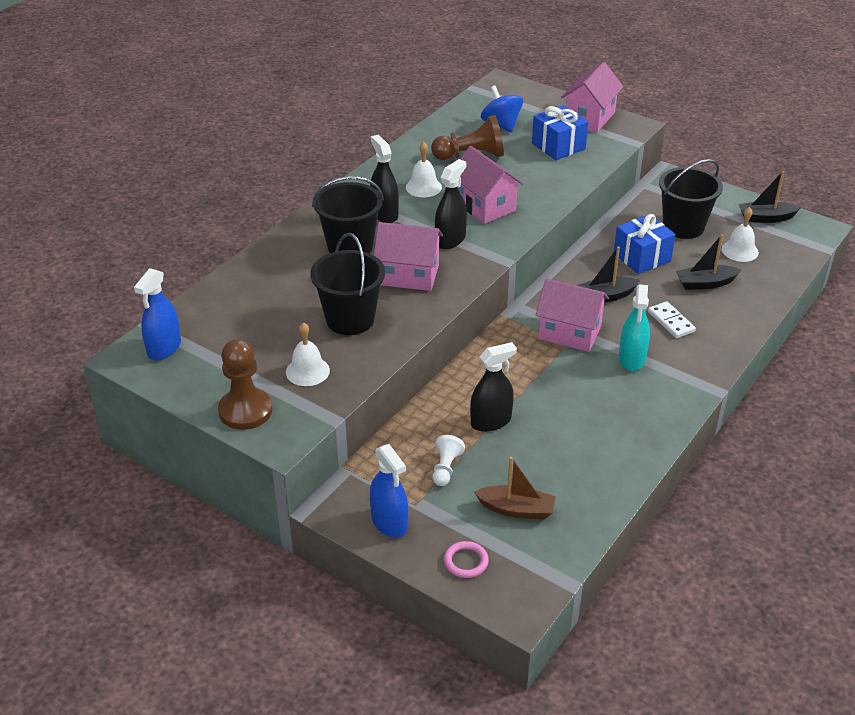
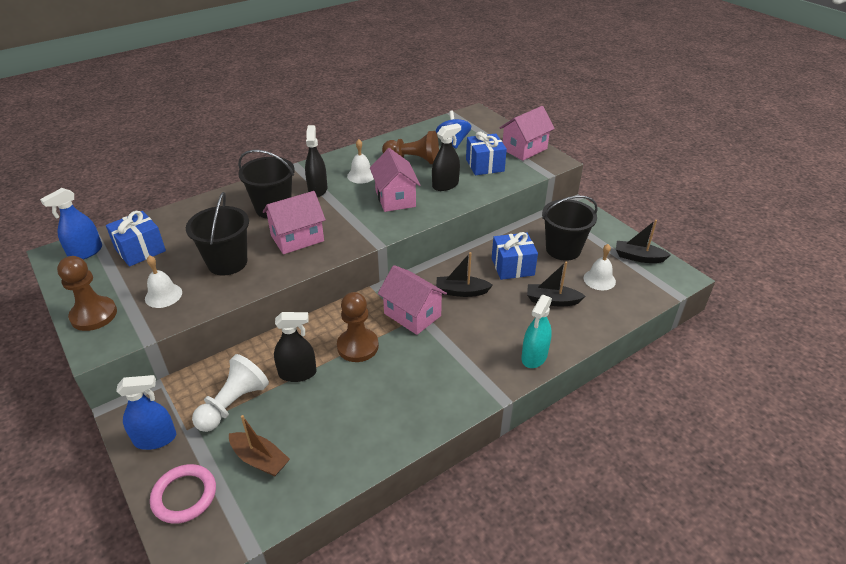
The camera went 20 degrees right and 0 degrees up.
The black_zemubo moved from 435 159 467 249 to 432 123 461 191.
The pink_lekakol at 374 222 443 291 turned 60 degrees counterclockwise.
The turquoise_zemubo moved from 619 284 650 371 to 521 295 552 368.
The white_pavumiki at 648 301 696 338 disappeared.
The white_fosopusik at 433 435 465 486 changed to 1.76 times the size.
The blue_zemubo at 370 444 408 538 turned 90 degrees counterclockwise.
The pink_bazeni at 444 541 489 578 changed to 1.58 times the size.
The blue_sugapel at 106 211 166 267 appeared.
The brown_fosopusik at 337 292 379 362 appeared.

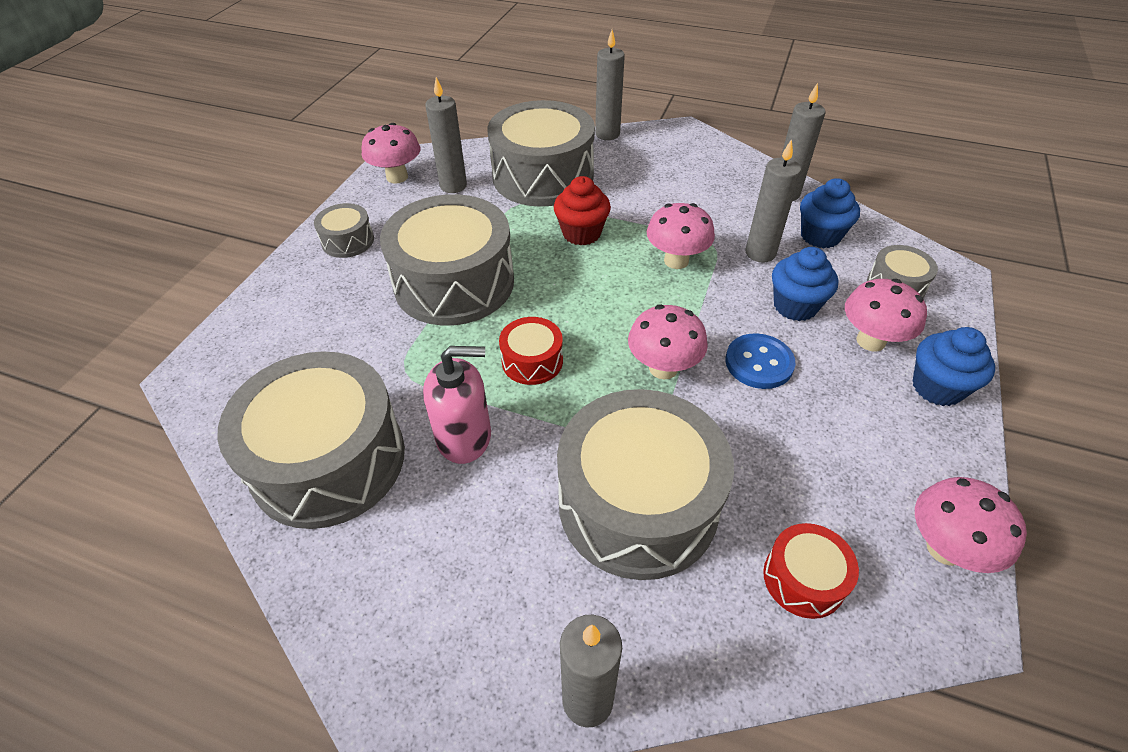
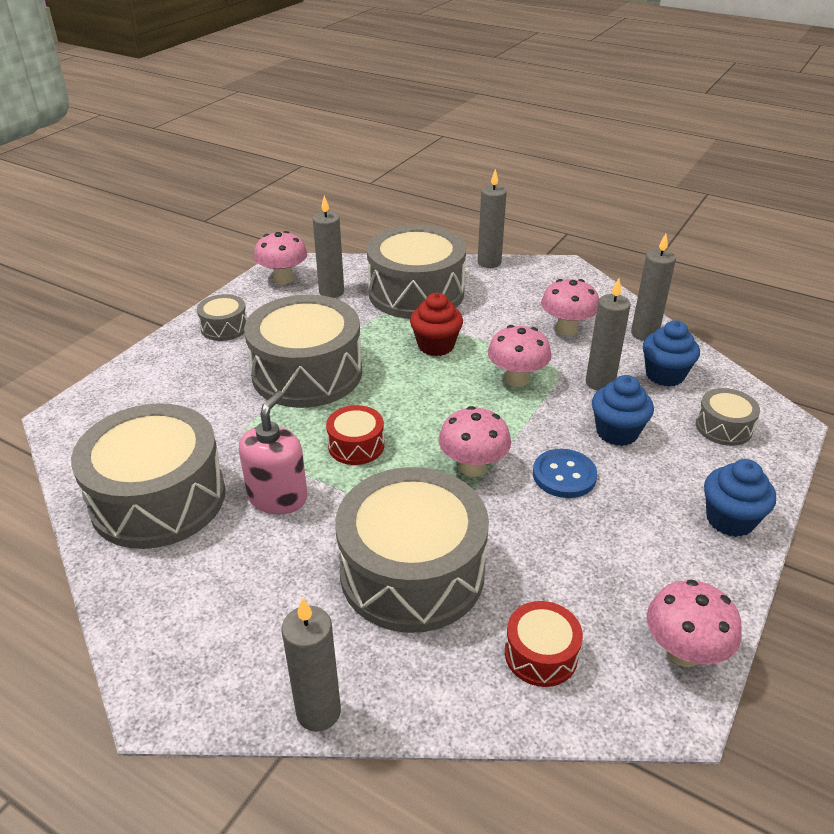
The camera went 10 degrees right and 10 degrees down.
The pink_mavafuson moved from 845 279 927 352 to 541 279 599 336.
The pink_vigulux at 423 346 491 464 turned 75 degrees counterclockwise.

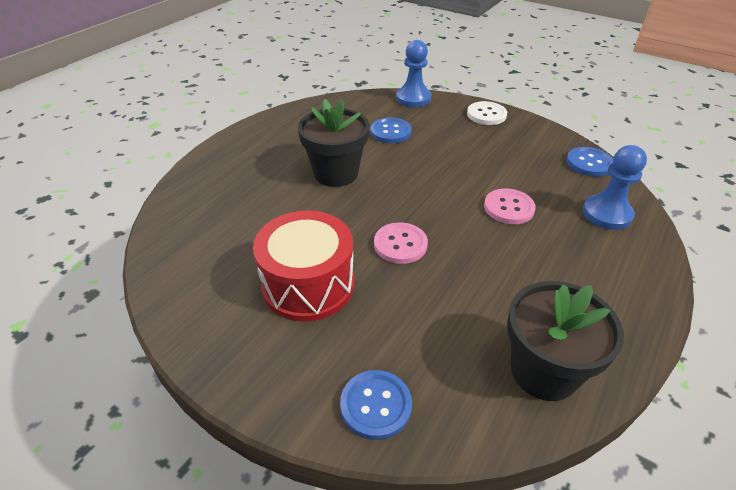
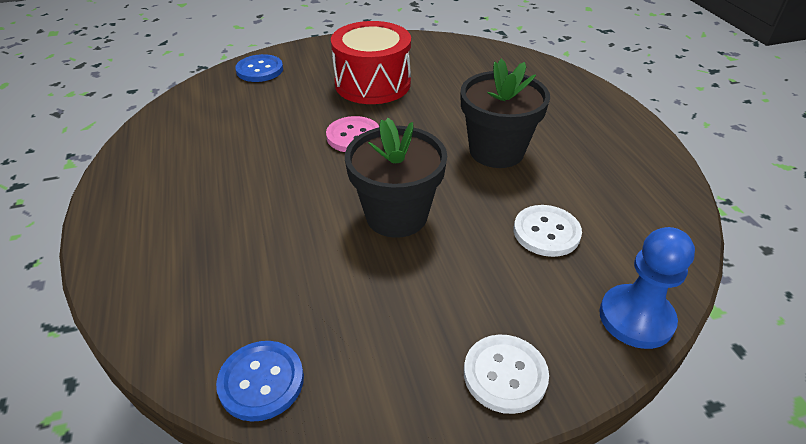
The camera went 130 degrees right and 0 degrees up.
The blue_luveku at 370 117 412 143 became the white_luveku at 514 205 582 257.
The blue_fosopusik at 583 145 647 230 disappeared.
The pink_luveku at 484 189 536 224 disappeared.
The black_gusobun moved from 507 281 624 401 to 345 118 447 238.

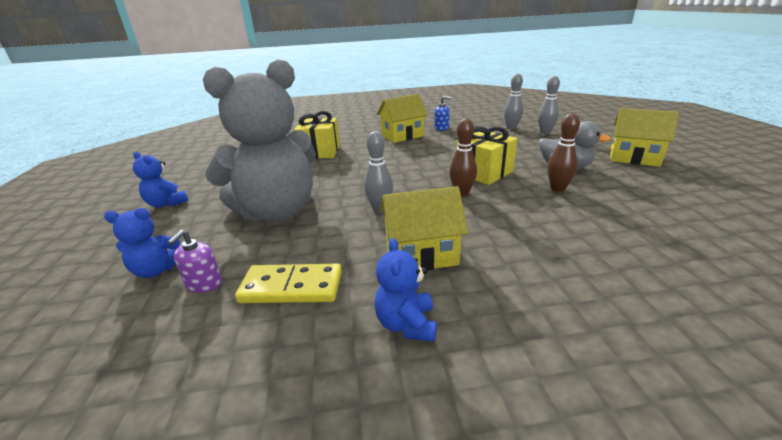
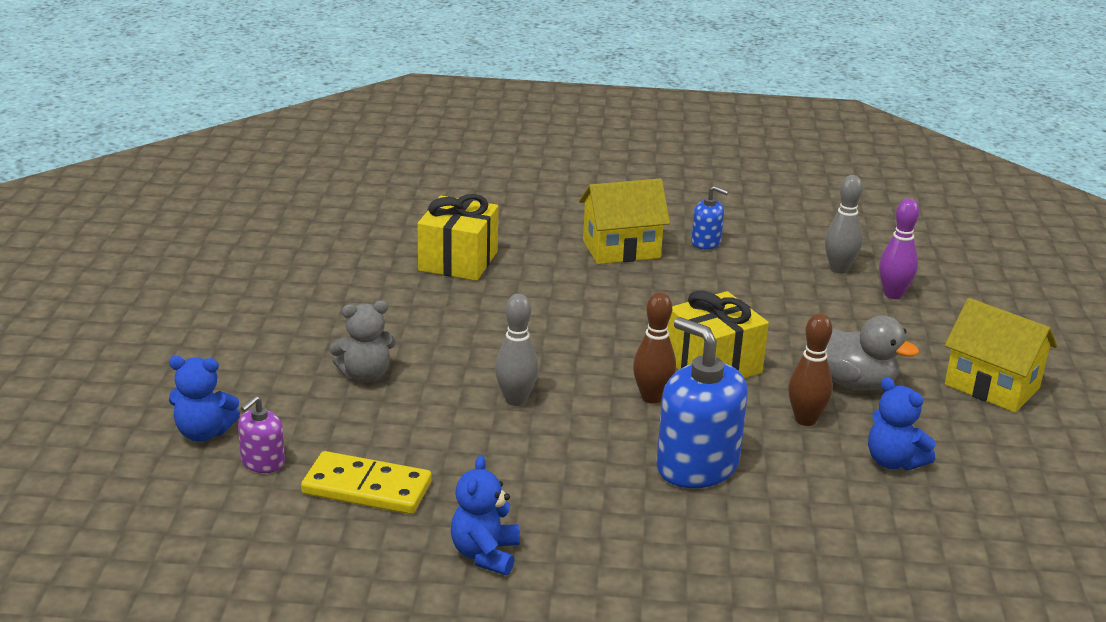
The camera went 10 degrees right and 0 degrees up.
The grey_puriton at 203 59 316 222 changed to 0.42 times the size.
The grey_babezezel at 538 76 560 134 became the purple_babezezel at 879 198 919 299.
The blue_puriton moved from 133 152 188 207 to 868 377 936 470.
The yellow_lekakol at 380 186 468 270 disappeared.
The blue_vigulux at 656 317 748 488 appeared.

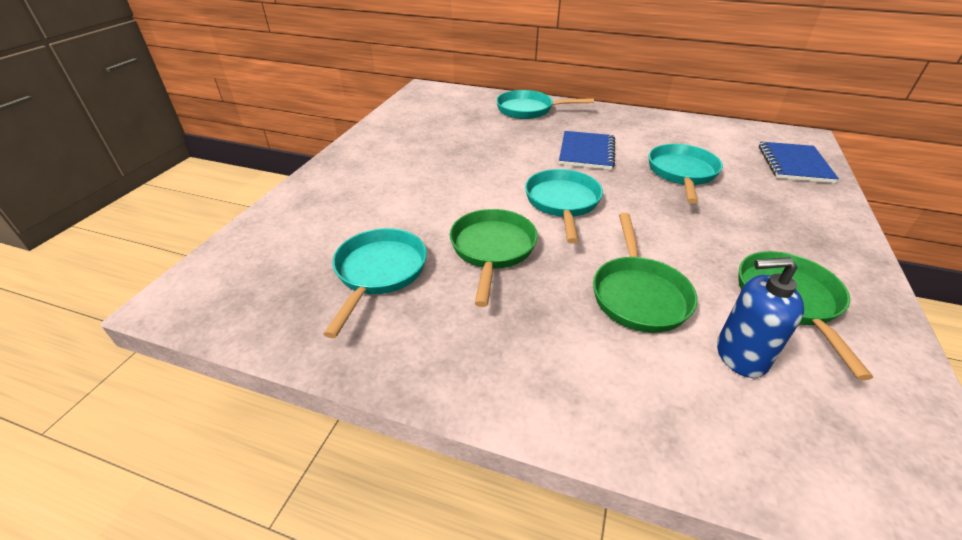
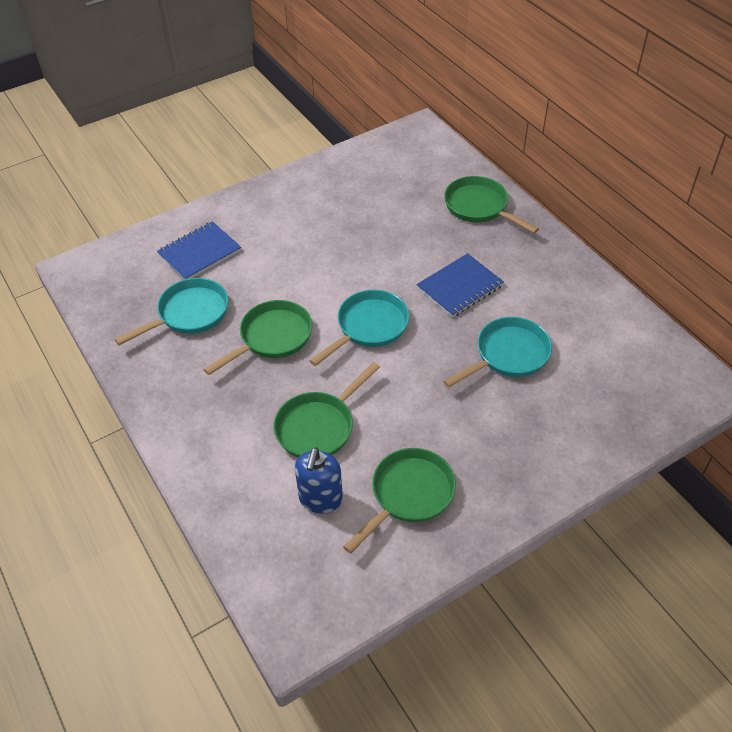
The camera went 40 degrees right and 10 degrees up.
The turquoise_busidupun at 496 90 594 119 became the green_busidupun at 444 176 539 233.
The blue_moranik moved from 759 142 839 183 to 157 221 241 280.
The blue_vigulux at 717 257 804 378 turned 120 degrees counterclockwise.

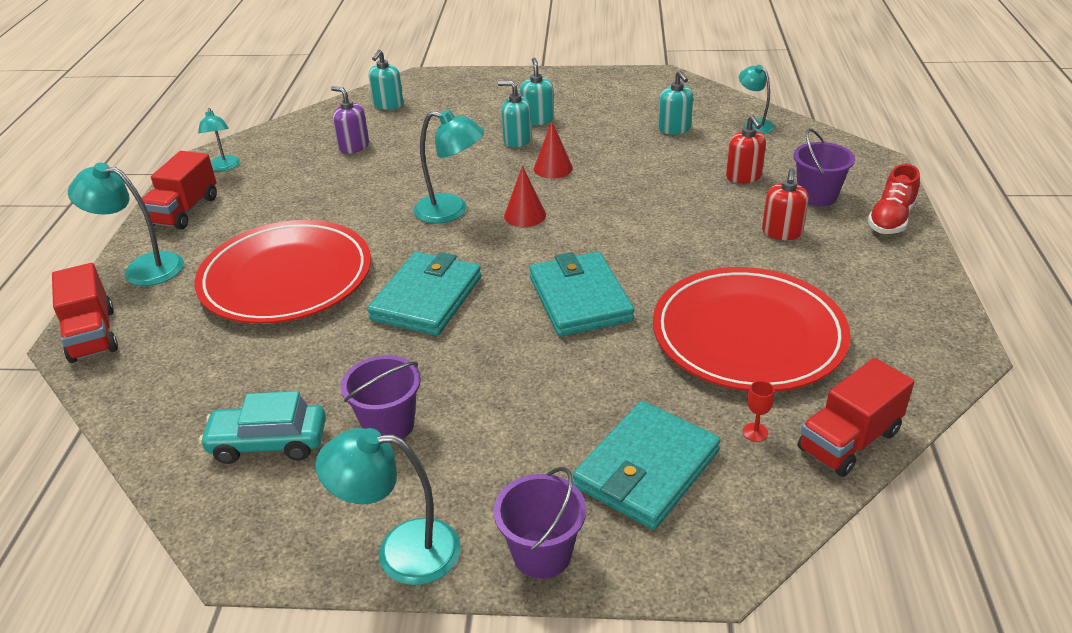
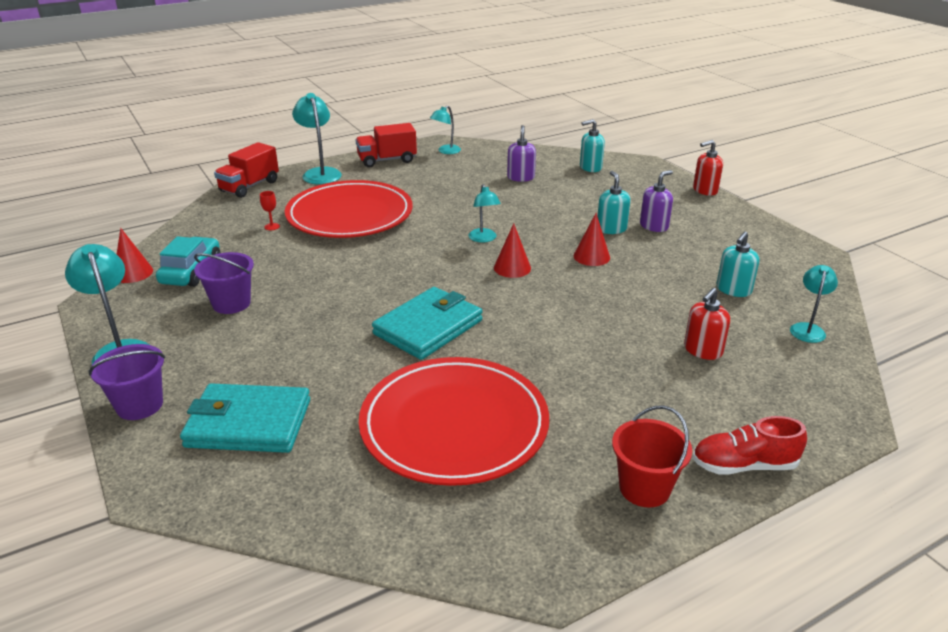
The camera went 55 degrees right and 5 degrees down.
The turquoise_vigulux at 520 58 554 125 became the purple_vigulux at 640 170 673 232.
The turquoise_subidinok at 413 110 484 224 changed to 0.63 times the size.
The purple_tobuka at 793 128 855 207 disappeared.
The red_vigulux moved from 762 168 809 240 to 693 140 723 196.
The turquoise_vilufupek at 367 252 481 336 disappeared.
The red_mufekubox at 798 358 914 477 disappeared.
The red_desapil moved from 743 381 774 442 to 260 191 280 230.
The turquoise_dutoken at 199 391 326 464 turned 45 degrees clockwise.
The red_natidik at 117 228 153 283 appeared.
The red_tobuka at 612 406 692 508 appeared.

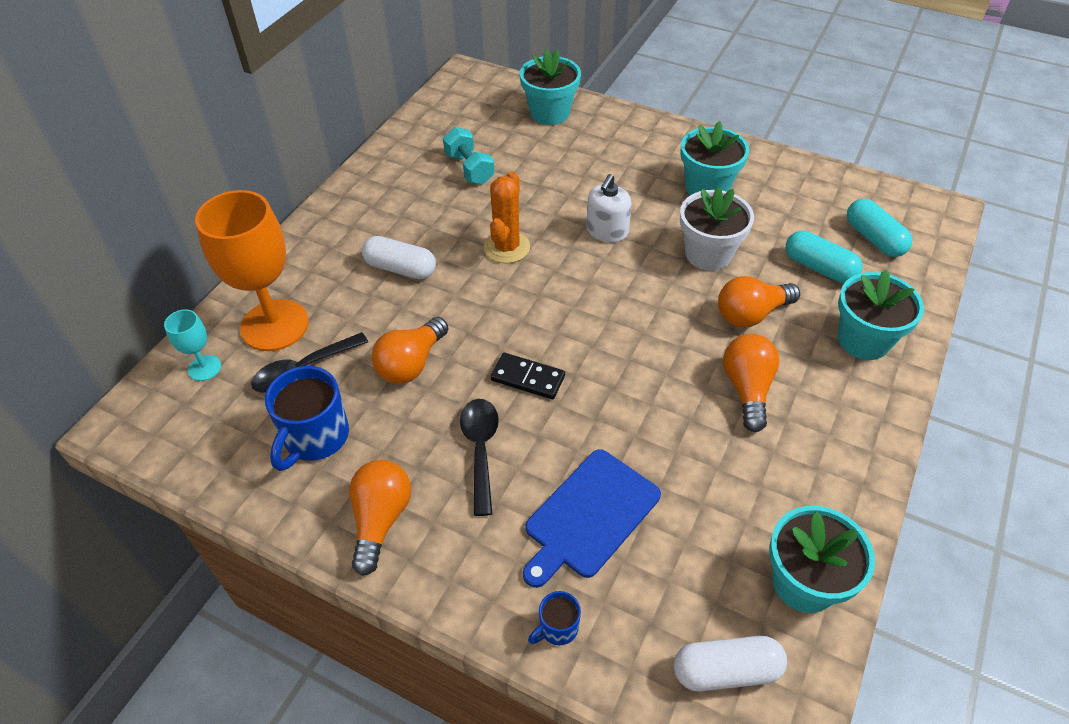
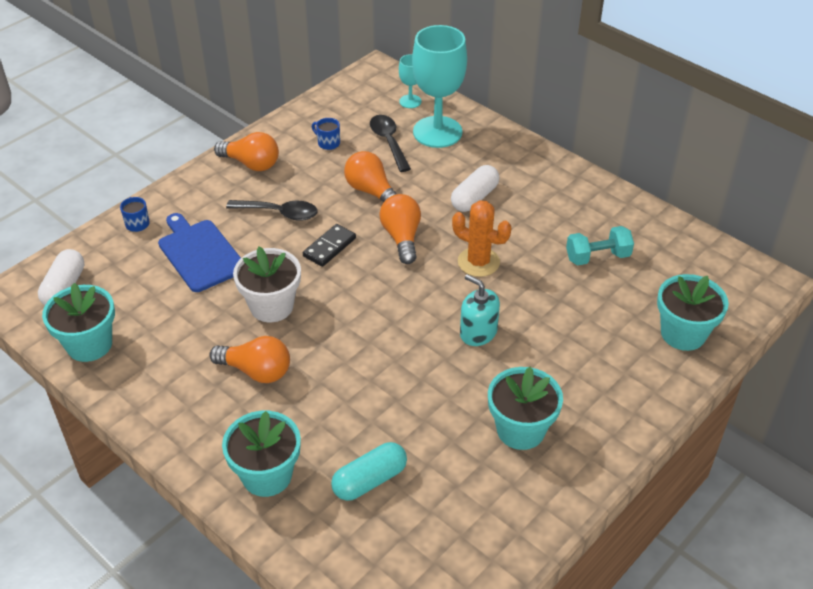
The camera went 105 degrees right and 5 degrees down.
The white_vigulux at 586 174 632 242 became the turquoise_vigulux at 460 274 500 346.
The white_gusobun moved from 680 187 754 271 to 233 247 301 322.
The orange_desapil at 195 190 309 351 became the turquoise_desapil at 412 25 467 148.
The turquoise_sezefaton at 847 198 912 257 disappeared.
The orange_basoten moved from 718 276 800 328 to 379 194 421 264.
The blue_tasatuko at 265 366 349 471 changed to 0.51 times the size.

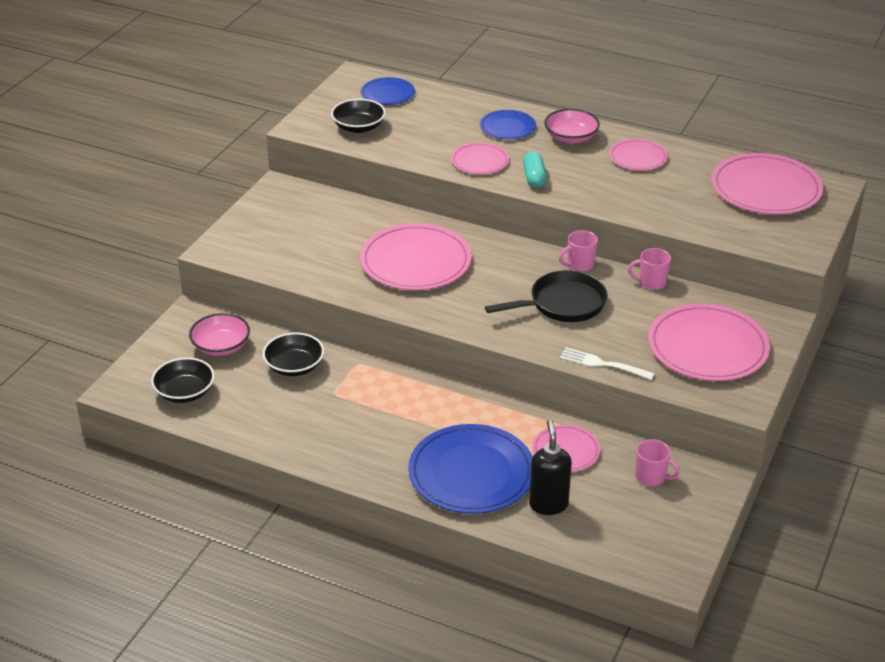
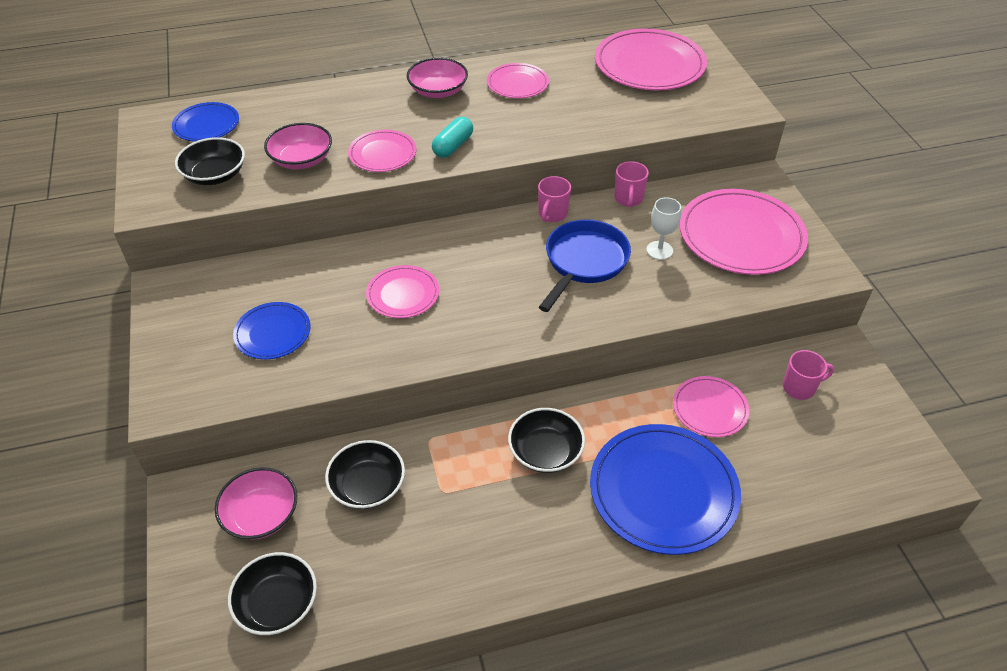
The camera went 40 degrees left and 10 degrees up.
The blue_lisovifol moved from 480 110 536 139 to 233 302 311 359.
The turquoise_sezefaton at 523 152 547 188 turned 75 degrees clockwise.
The pink_lisovifol at 360 224 472 290 changed to 0.55 times the size.
The pink_tasatuko at 628 248 671 290 turned 45 degrees counterclockwise.
The black_busidupun at 485 270 608 322 became the blue_busidupun at 539 219 631 312.
The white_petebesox at 560 347 655 380 disappeared.
The black_vigulux at 529 420 572 515 disappeared.
The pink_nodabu at 264 123 332 169 appeared.
The white_desapil at 646 197 681 260 appeared.
The black_nodabu at 508 408 585 473 appeared.

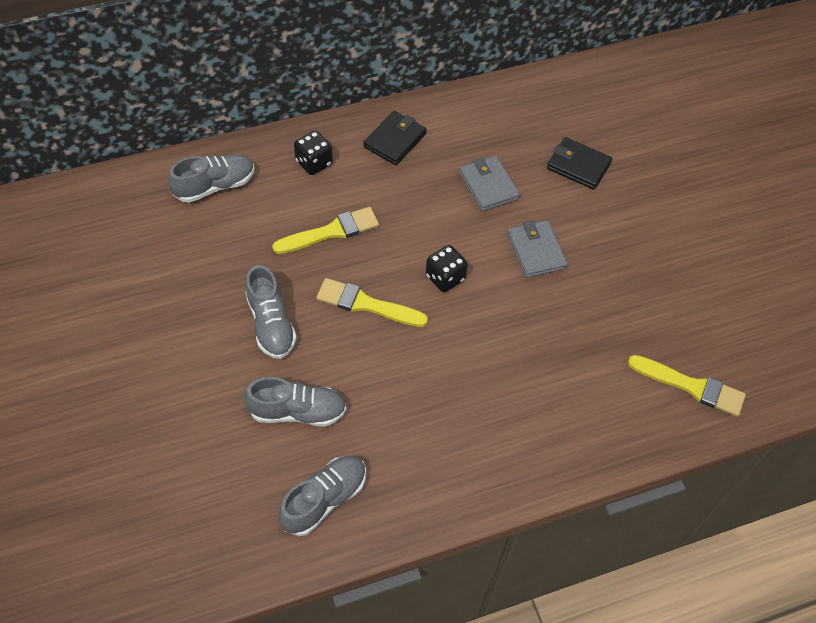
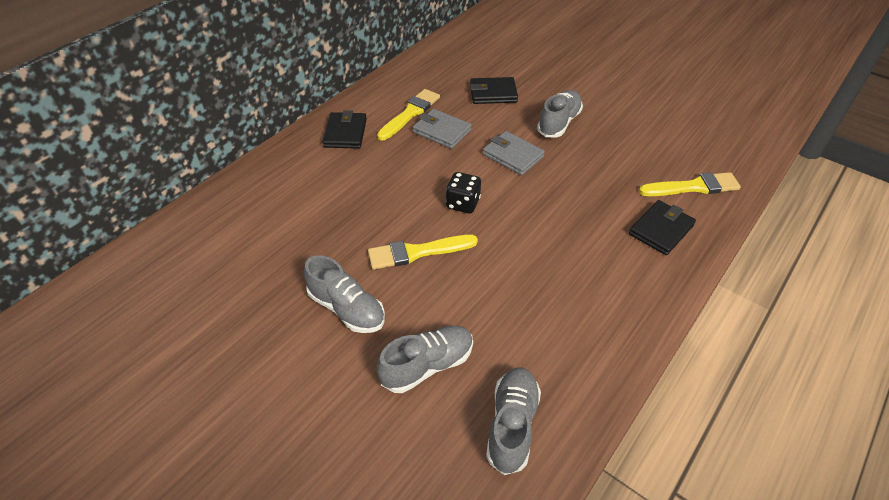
The camera went 30 degrees left and 10 degrees down.
The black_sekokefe at 294 131 333 175 disappeared.
The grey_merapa moved from 168 154 255 203 to 537 90 583 137.
The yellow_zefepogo moved from 272 207 379 254 to 377 89 440 140.
The black_vilufupek at 629 200 696 255 appeared.

